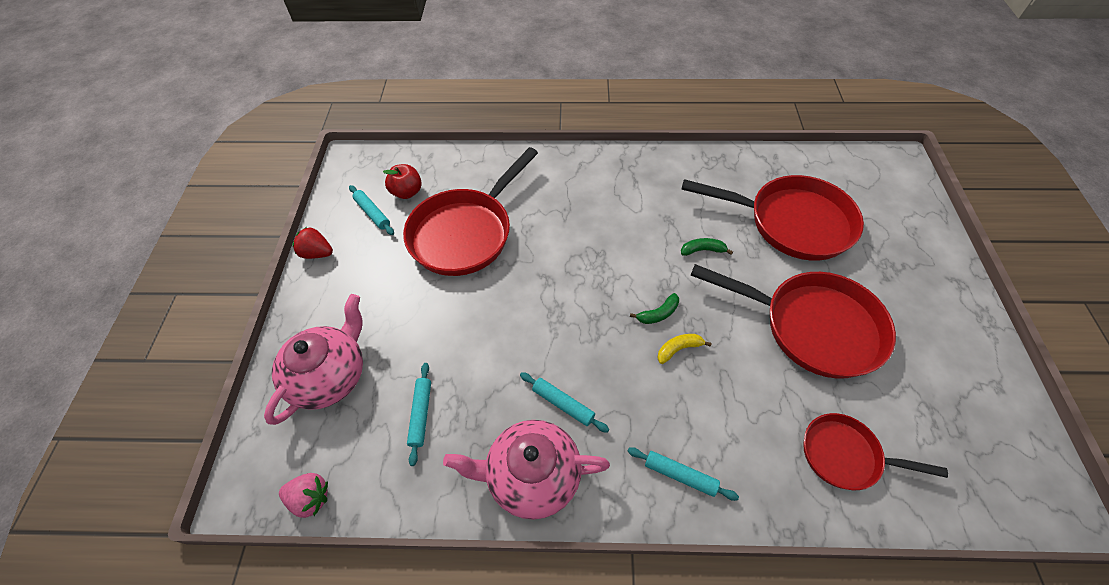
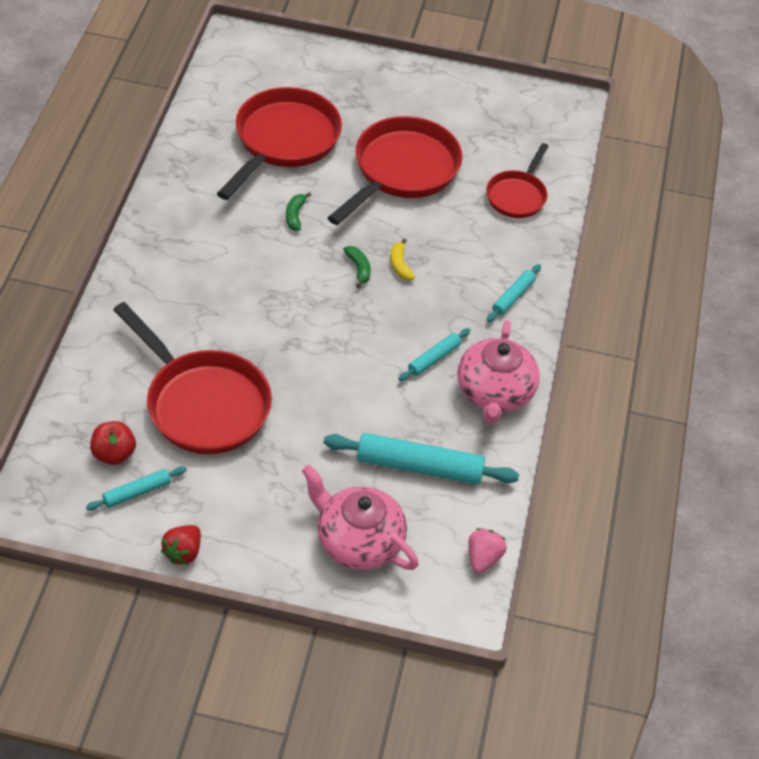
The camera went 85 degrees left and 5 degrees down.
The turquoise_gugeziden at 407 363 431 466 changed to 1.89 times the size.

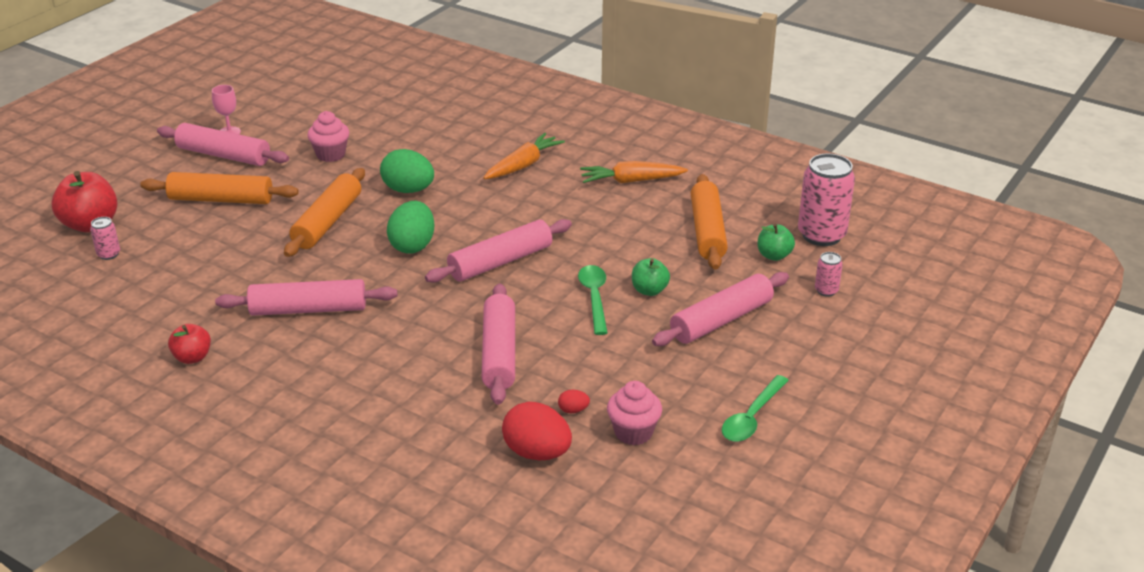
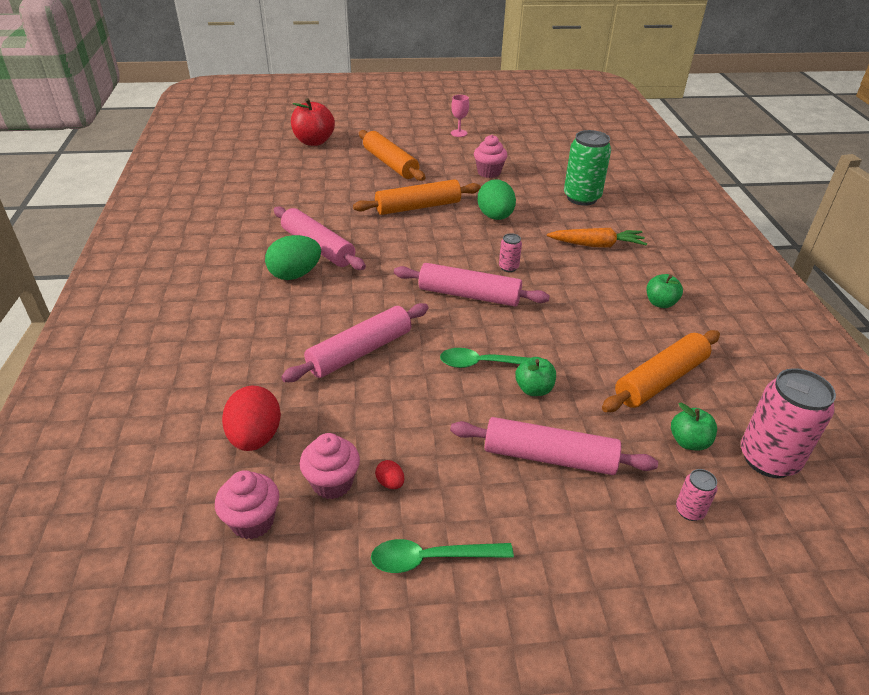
The camera went 50 degrees right and 5 degrees up.
The pink_gugeziden at 157 123 289 166 disappeared.
The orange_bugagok at 580 161 688 184 was replaced by the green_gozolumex at 647 274 683 308.
The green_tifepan moved from 387 201 434 254 to 265 235 321 280.
The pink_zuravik moved from 90 217 120 260 to 499 233 522 272.
The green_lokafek at 578 265 608 335 turned 135 degrees counterclockwise.
The red_gozolumex at 168 324 211 364 disappeared.
The red_tifepan moved from 558 390 590 413 to 375 460 404 489.
The green_zuravik at 564 130 611 206 appeared.
The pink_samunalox at 215 470 279 539 appeared.

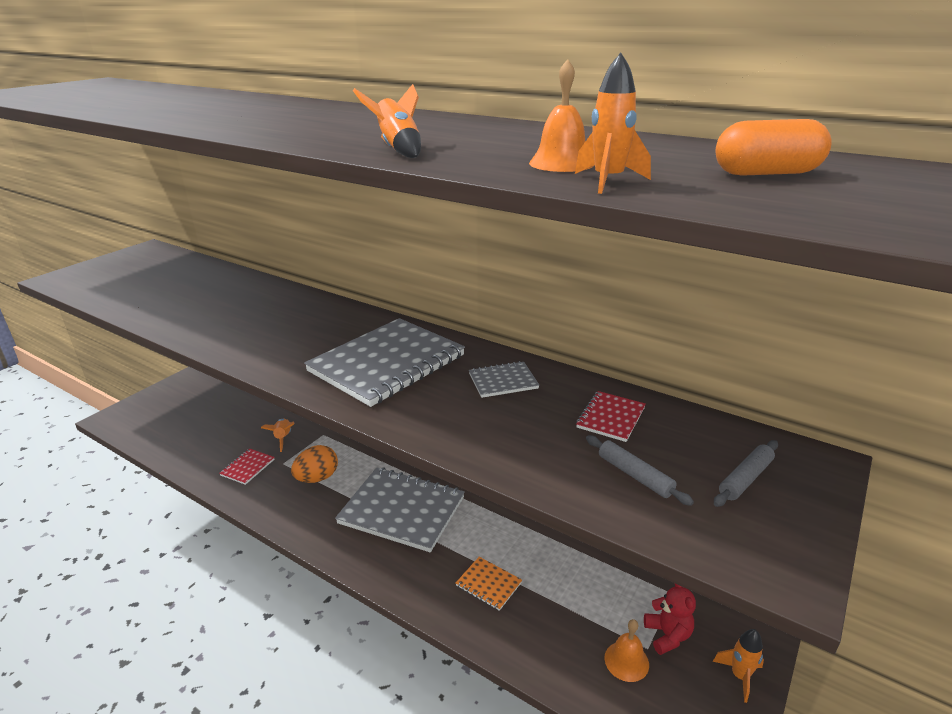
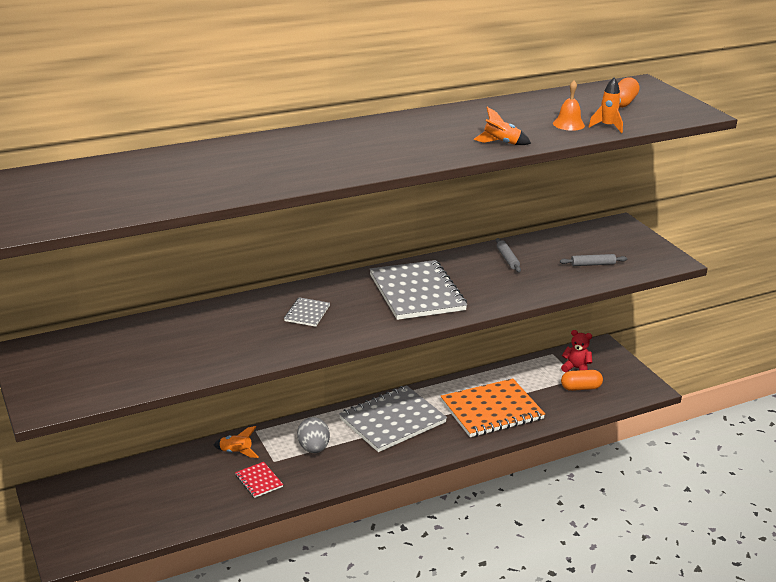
The camera went 60 degrees left and 0 degrees up.
The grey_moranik moved from 469 361 539 398 to 284 297 330 327.
The red_moranik at 576 391 646 442 disappeared.
The grey_gugeziden moved from 714 440 778 507 to 496 238 521 273.
The orange_tifepan at 291 445 338 483 became the grey_tifepan at 297 417 330 453.
The orange_moranik at 456 557 522 611 changed to 2.22 times the size.
The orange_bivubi at 605 619 649 682 was replaced by the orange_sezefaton at 561 370 603 391.
The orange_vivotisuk at 713 629 764 703 disappeared.

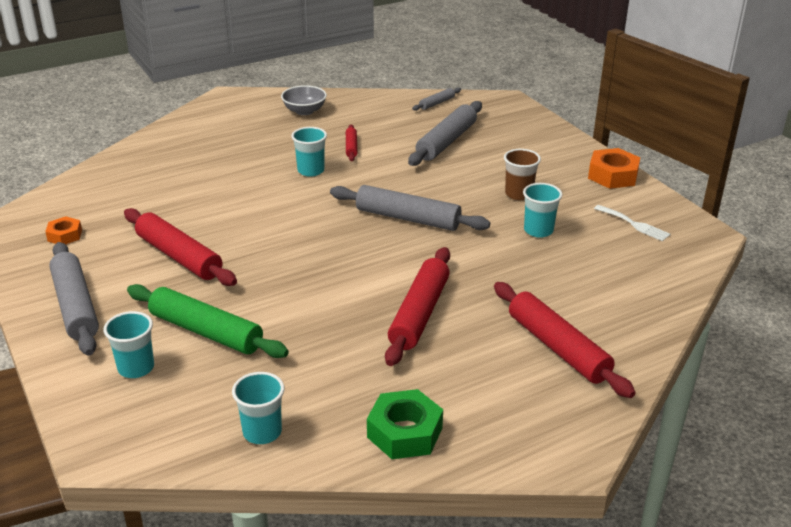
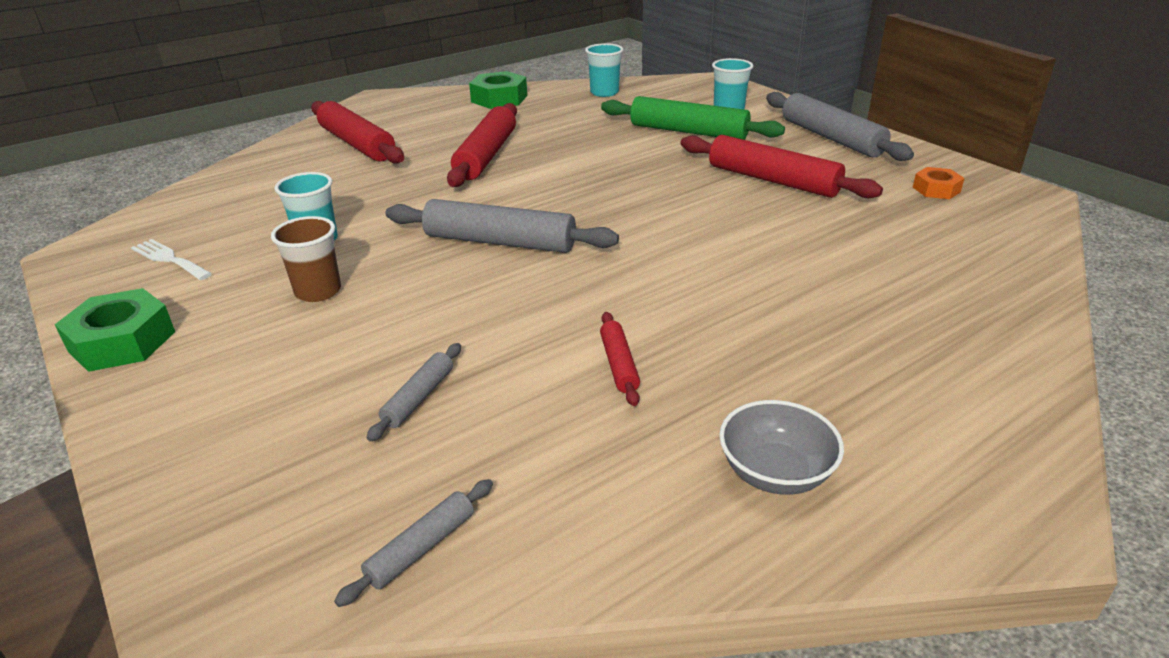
The camera went 175 degrees right and 0 degrees up.
The grey_gugeziden at 408 101 482 166 changed to 0.49 times the size.
The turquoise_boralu at 291 127 327 177 disappeared.
The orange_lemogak at 588 148 640 189 became the green_lemogak at 55 288 175 372.

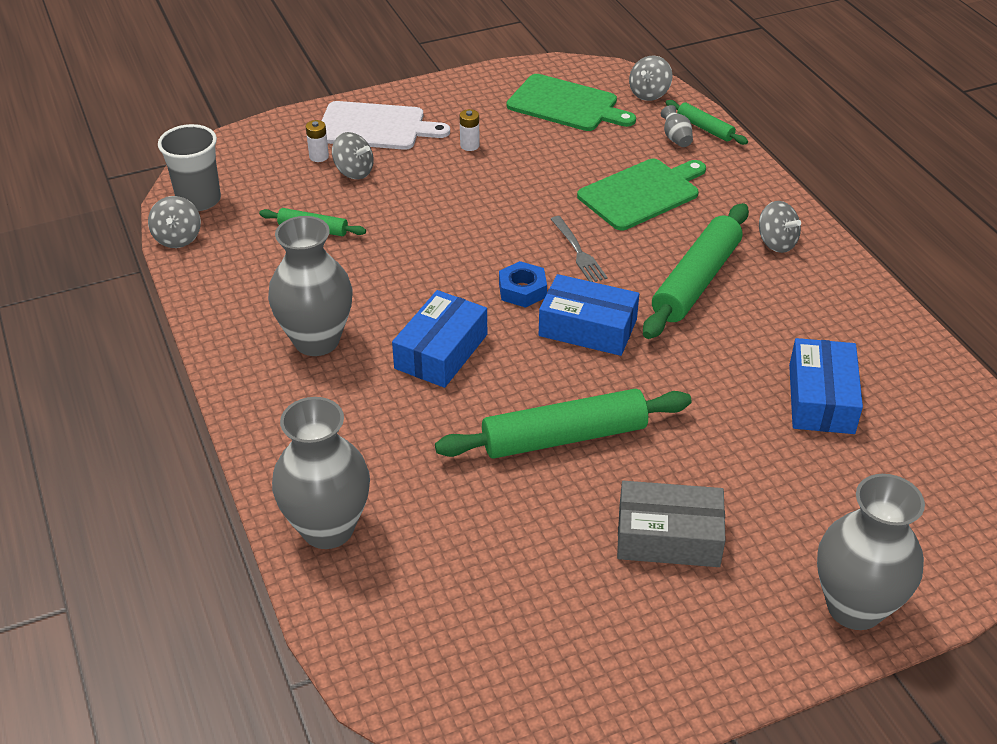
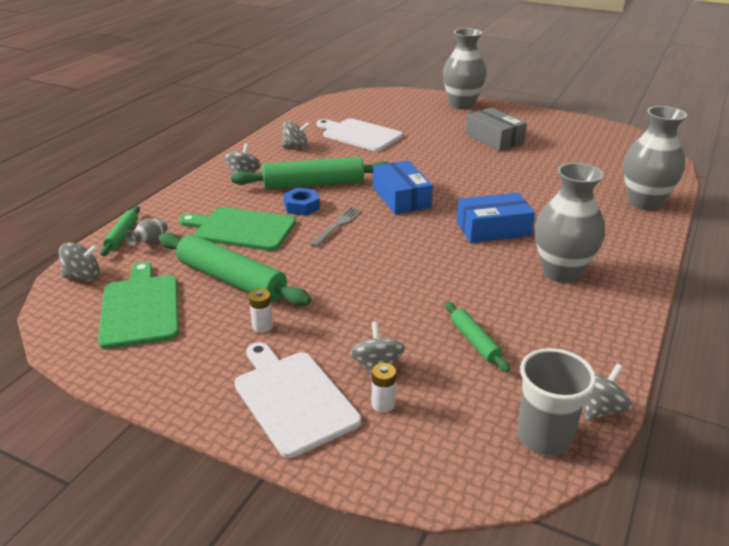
The camera went 130 degrees left and 10 degrees down.
The blue_lemogak moved from 499 261 547 308 to 283 188 320 216.
The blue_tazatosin at 789 338 863 434 was replaced by the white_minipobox at 317 118 403 151.
The green_gugeziden moved from 435 389 692 459 to 159 232 312 306.
The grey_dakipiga at 281 121 310 149 appeared.

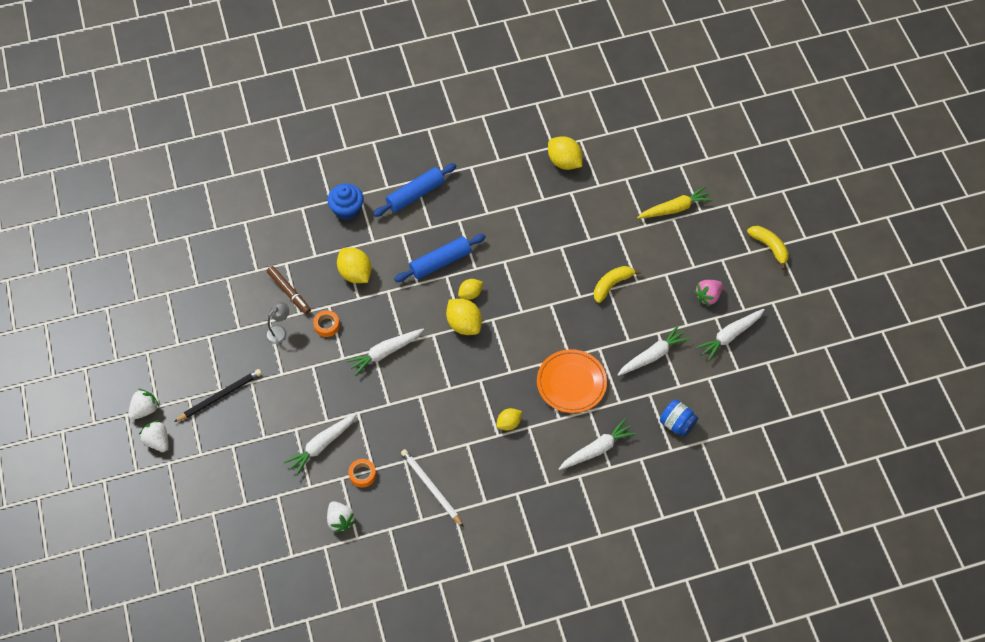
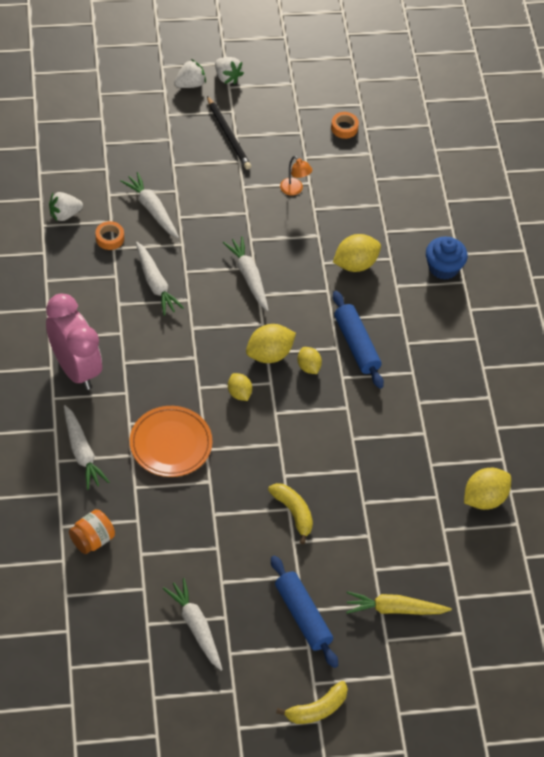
The camera went 95 degrees right and 5 degrees down.
The blue_gugeziden moved from 373 163 456 217 to 271 555 338 668.
The yellow_bugagok at 637 186 713 219 turned 105 degrees clockwise.
The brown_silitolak at 267 266 311 314 disappeared.
The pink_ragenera at 694 280 723 306 disappeared.
The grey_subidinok at 265 302 289 344 became the orange_subidinok at 280 156 312 196.
The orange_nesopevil moved from 313 310 340 337 to 331 112 359 139.
The white_bugagok moved from 617 325 690 376 to 136 242 184 316.
The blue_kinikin at 660 399 698 437 became the orange_kinikin at 69 509 115 554.
The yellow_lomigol moved from 496 408 522 431 to 228 373 252 401.
The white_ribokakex at 401 449 464 527 disappeared.
The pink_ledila at 46 294 102 390 appeared.

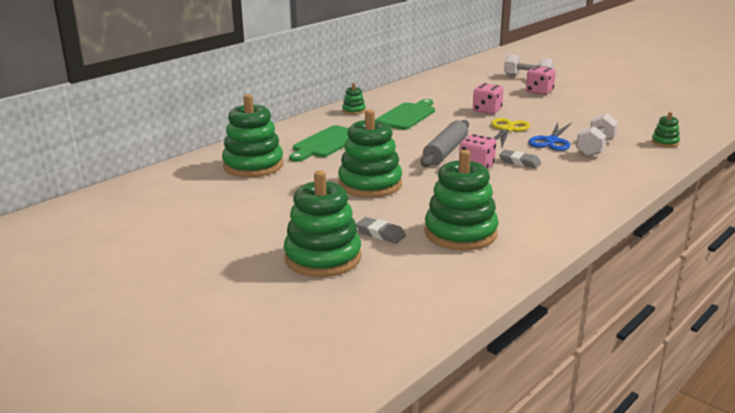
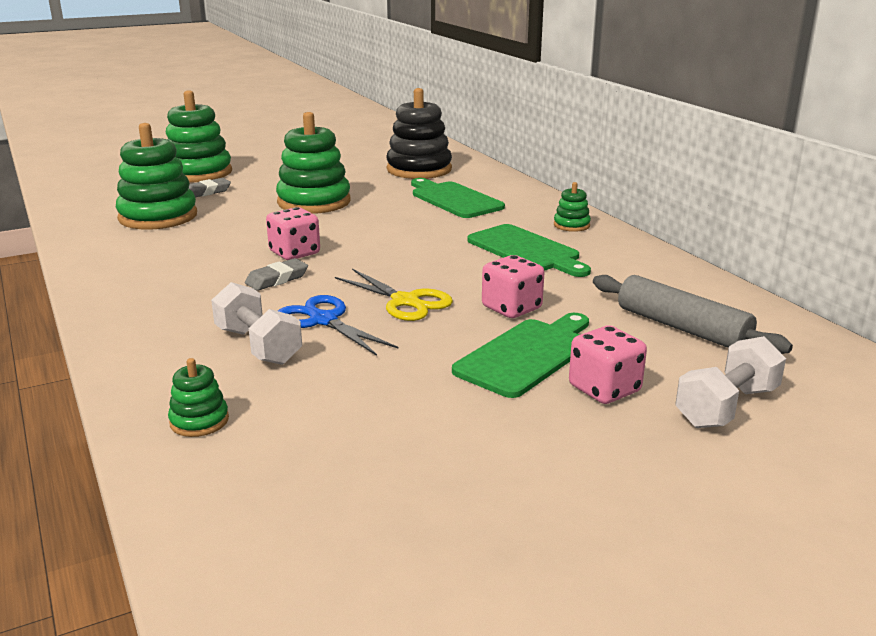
The camera went 110 degrees right and 0 degrees up.
The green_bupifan at 222 94 284 177 became the black_bupifan at 386 88 452 179.
The grey_gugeziden moved from 421 120 469 167 to 593 275 793 354.
The green_minipobox at 452 313 589 398 appeared.

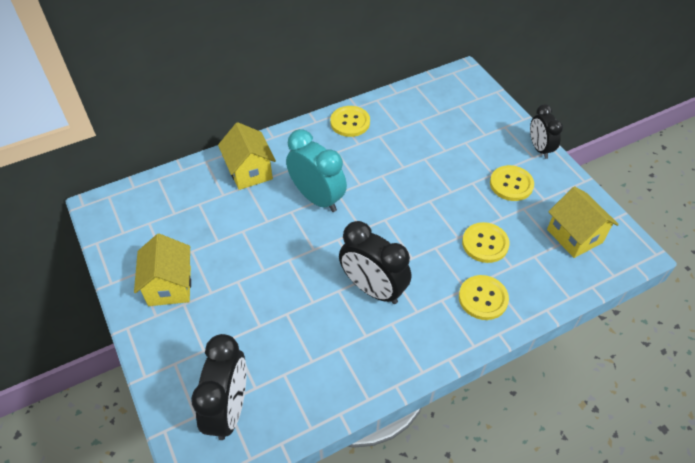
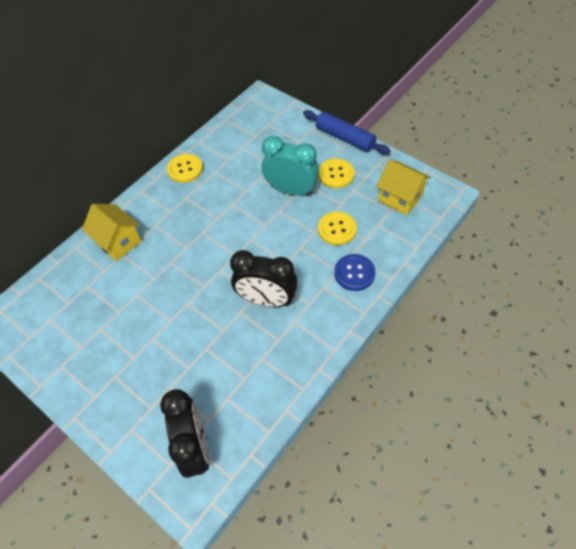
The camera went 20 degrees left and 5 degrees up.
The black_ledila at 530 104 563 159 was replaced by the blue_gugeziden at 303 110 391 154.
The turquoise_ledila moved from 286 129 347 212 to 262 136 319 196.
The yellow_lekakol at 134 234 191 306 disappeared.
The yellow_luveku at 459 275 509 320 became the blue_luveku at 334 254 375 291.

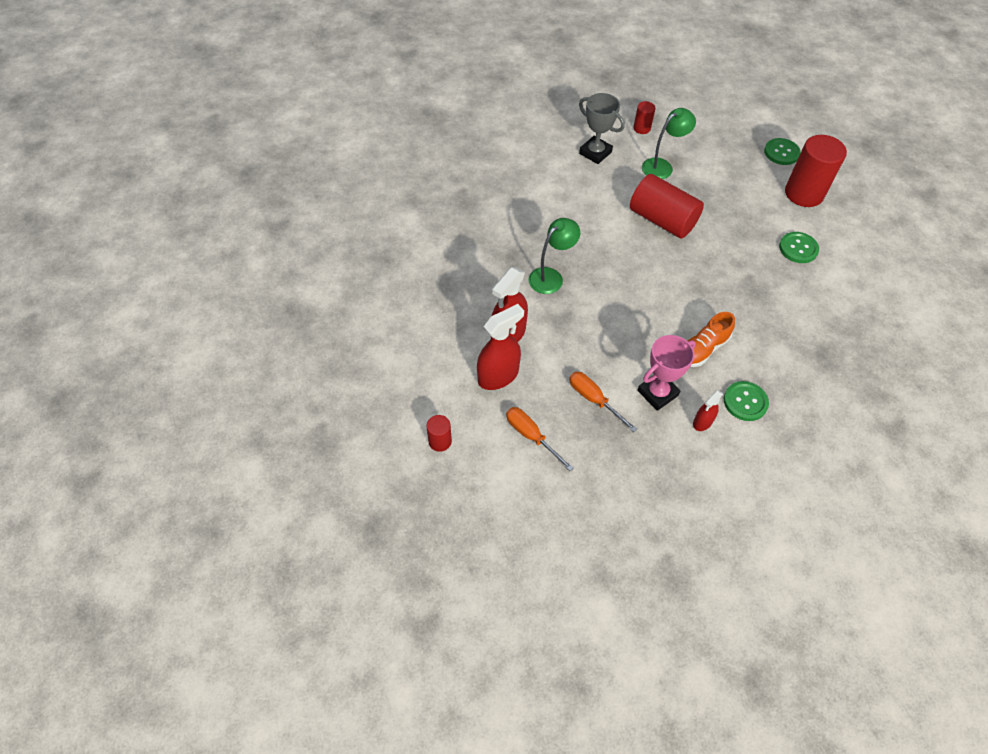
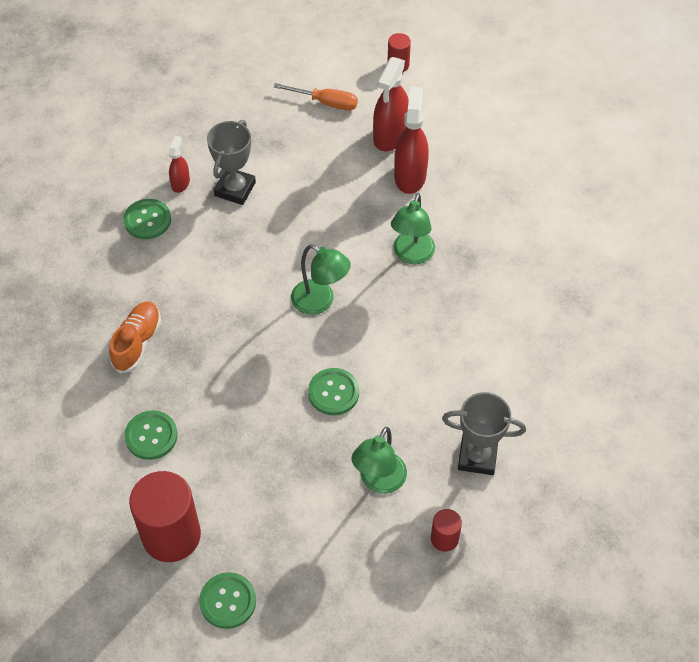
The camera went 150 degrees right and 0 degrees up.
The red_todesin at 630 174 704 238 was replaced by the green_luveku at 308 368 359 415.
The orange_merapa moved from 688 312 735 367 to 109 301 161 373.
The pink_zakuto at 637 335 696 411 became the grey_zakuto at 207 120 256 205.
The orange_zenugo at 569 372 637 432 disappeared.
The green_subidinok at 291 244 351 315 appeared.

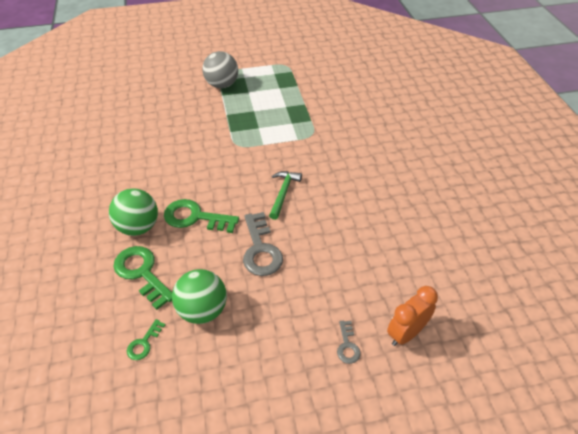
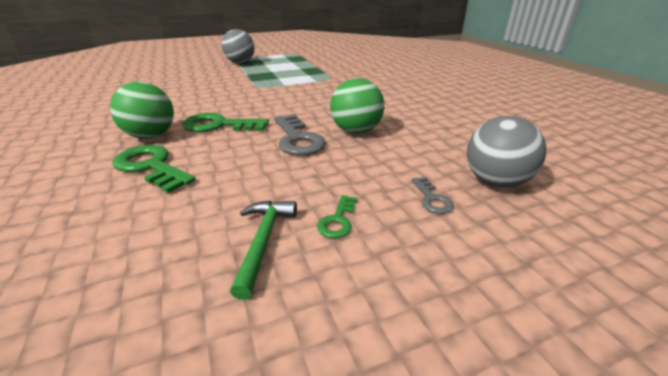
The camera went 10 degrees left and 15 degrees down.
The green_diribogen moved from 269 171 302 220 to 230 201 297 300.
The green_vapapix moved from 172 269 227 324 to 330 78 384 134.
The orange_ledila at 387 286 438 346 was replaced by the grey_vapapix at 467 116 546 188.
The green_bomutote moved from 127 319 165 360 to 317 195 357 238.

